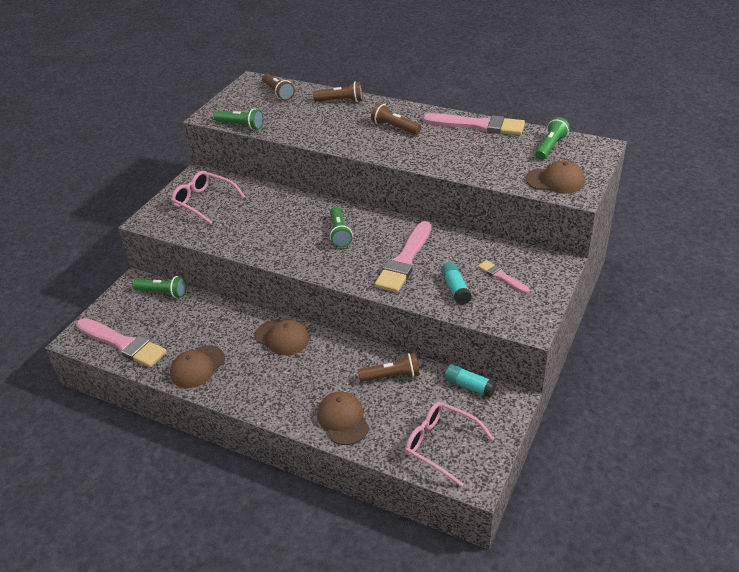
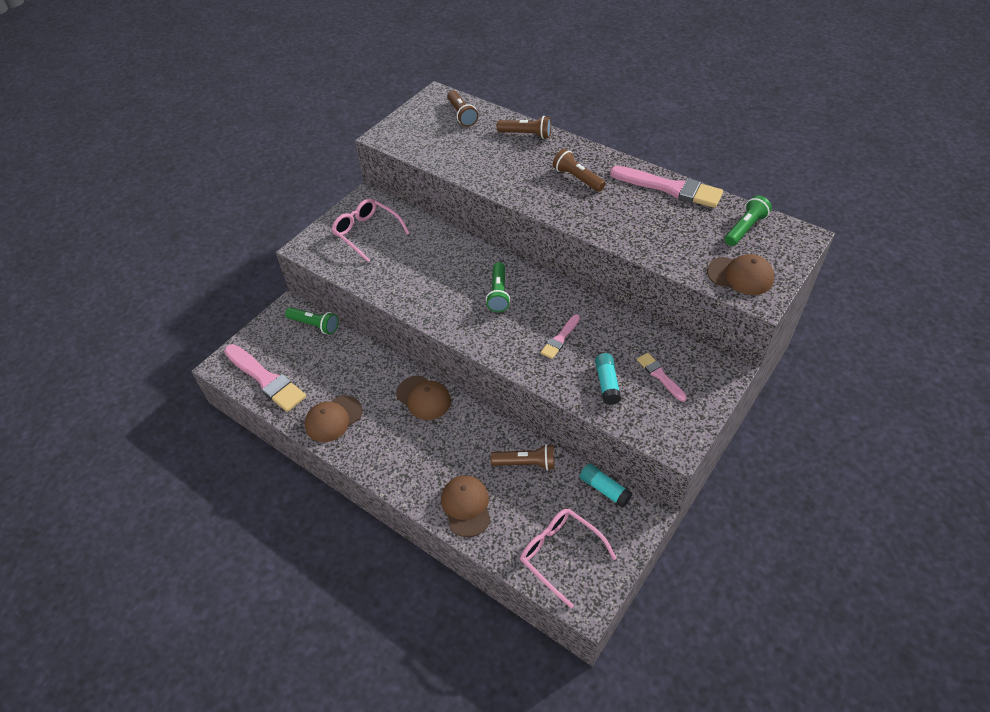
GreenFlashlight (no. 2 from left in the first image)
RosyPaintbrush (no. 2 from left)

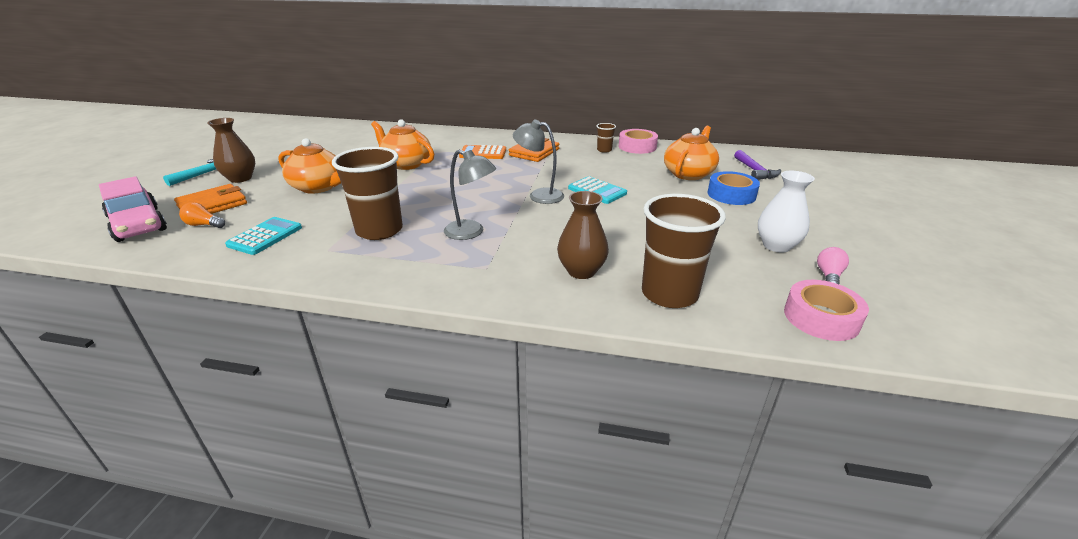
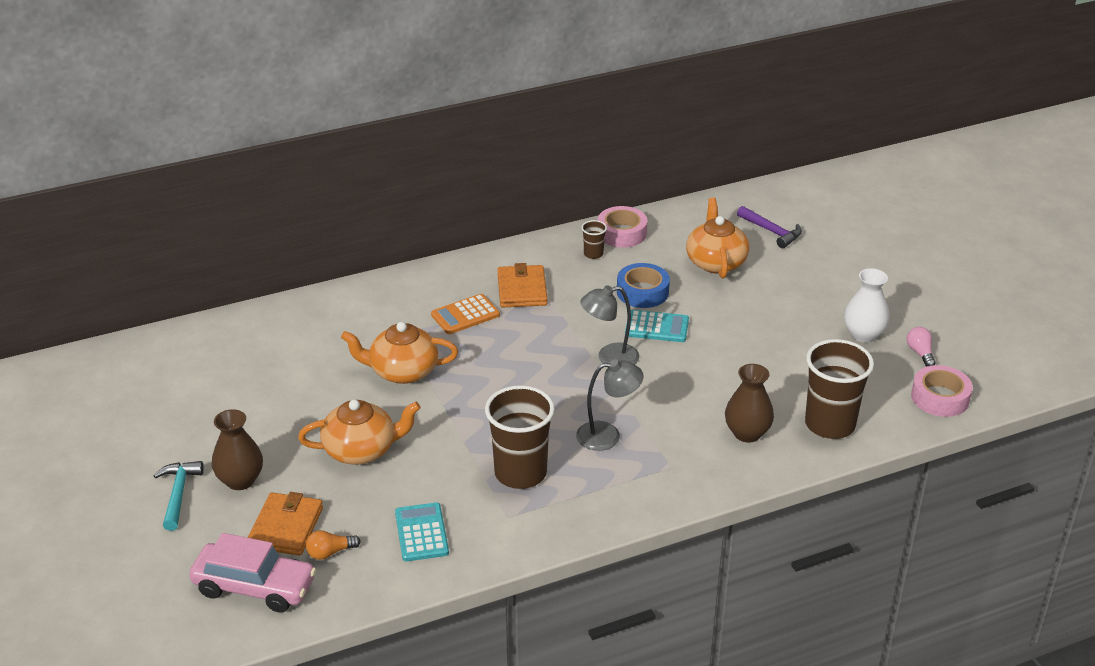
CobaltStickyTape

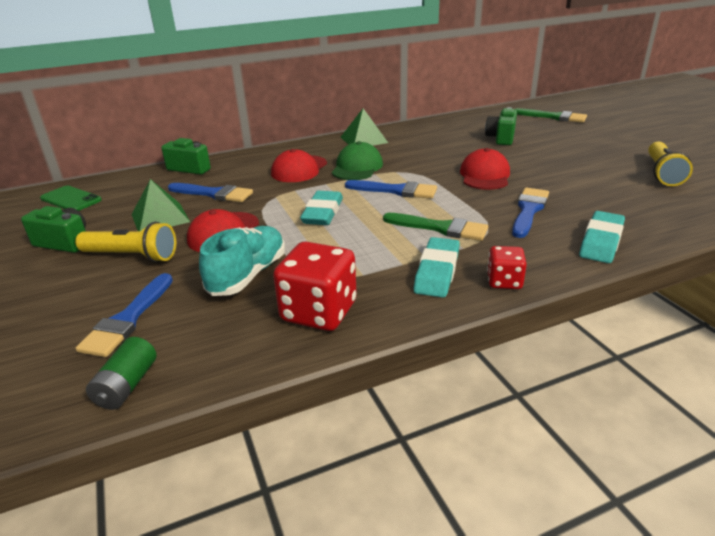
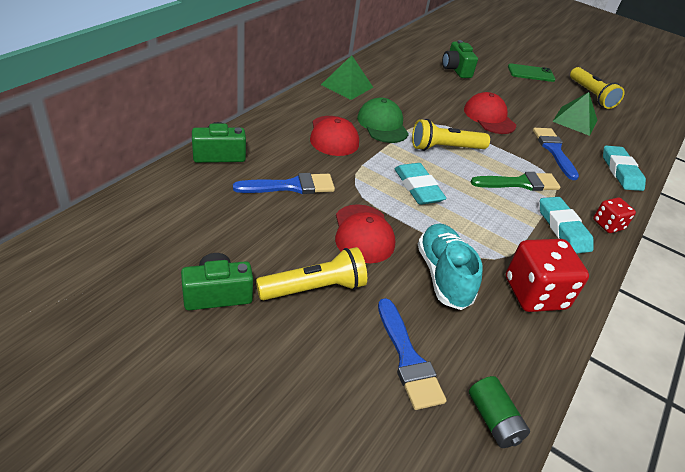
GreenPaintbrush (no. 2 from left in the first image)
GreenSmartphone
GreenPyramidShape (no. 2 from left)
GoldenFlashlight (no. 2 from left)

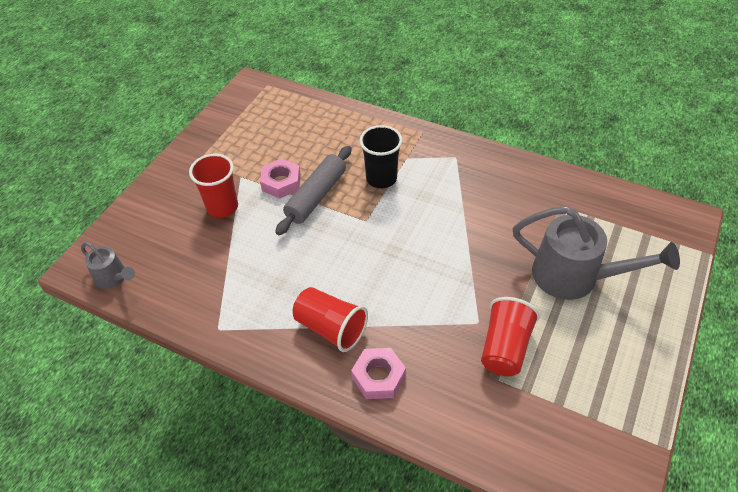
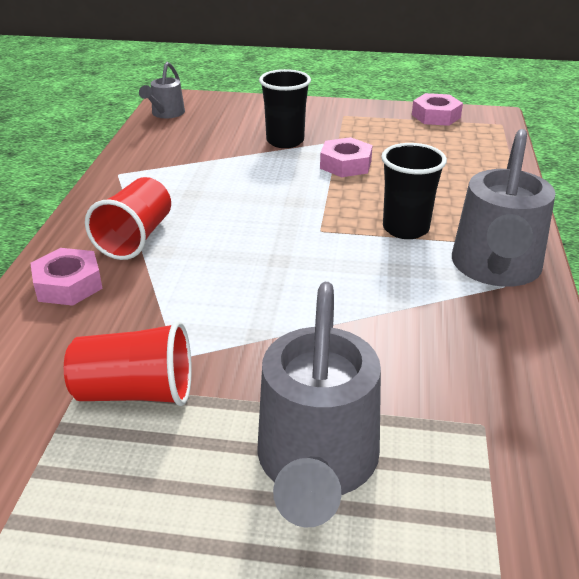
AshGreyRollingPin
RosyHexNut (no. 3 from left)
AshGreyWateringCan (no. 3 from left)
BlackTumbler (no. 1 from left)

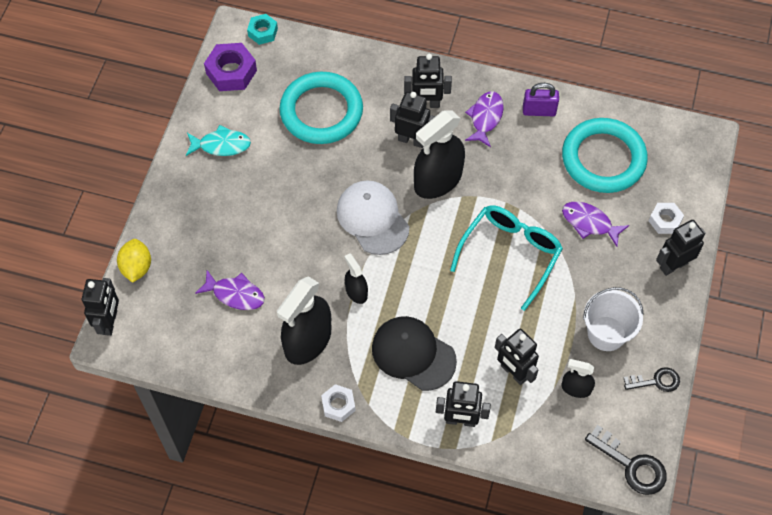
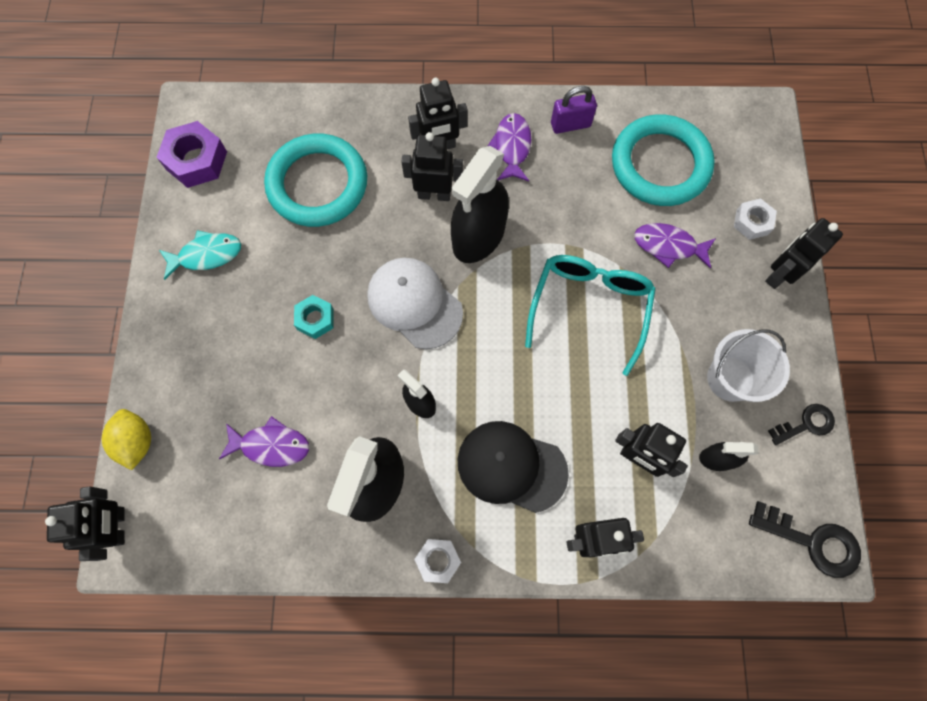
TurquoiseHexNut

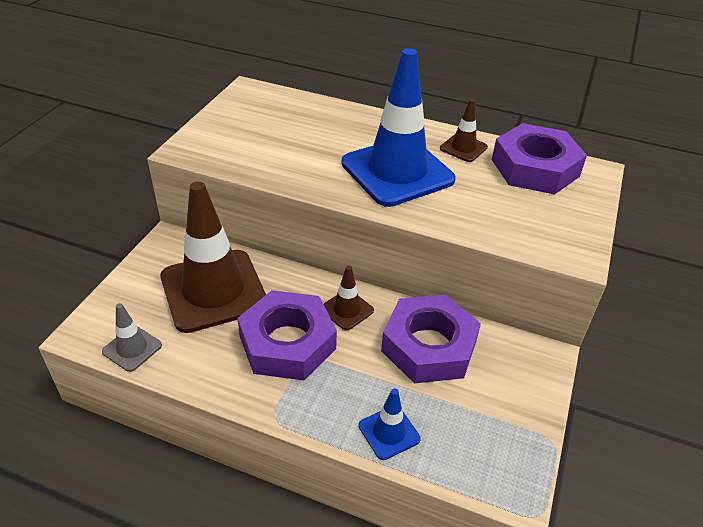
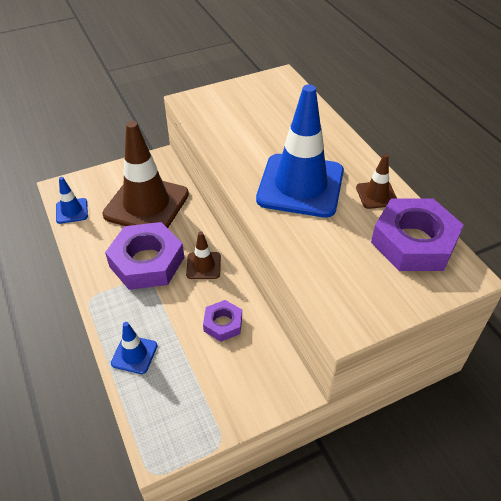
CobaltRoadCone (no. 1 from left)
PurpleHexNut (no. 2 from left)

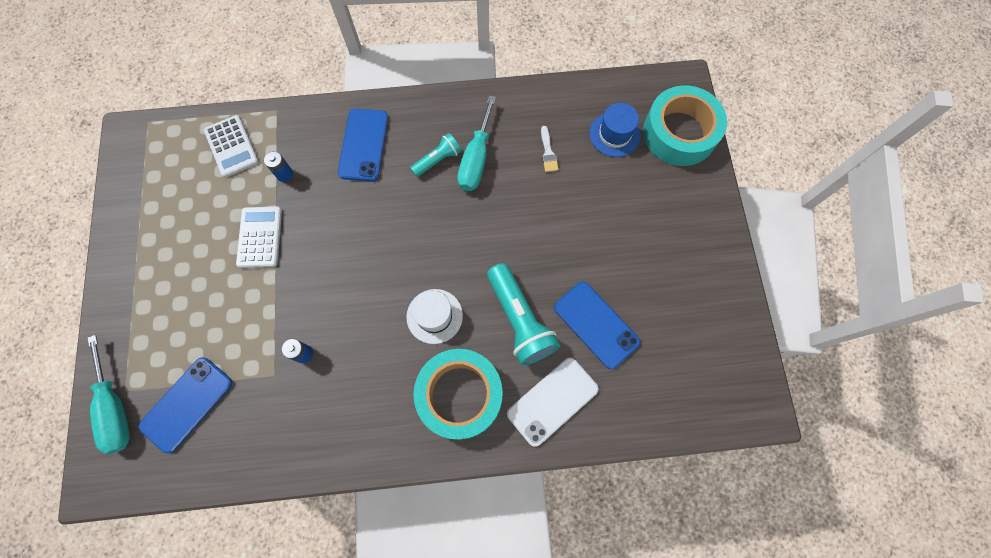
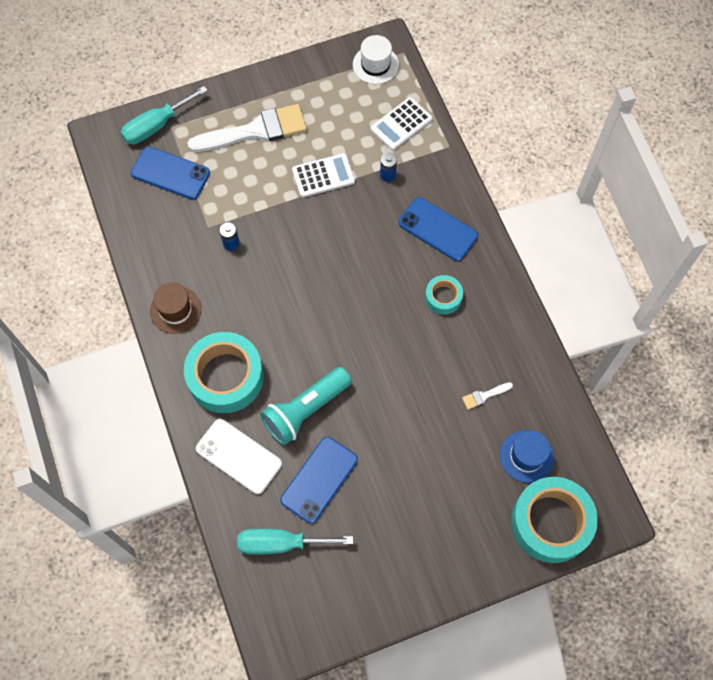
DarkBrownTopHat
PureWhitePaintbrush (no. 1 from left)
PureWhiteTopHat
TurquoiseScrewdriver (no. 2 from left)
TurquoiseStickyTape (no. 2 from left)
CobaltSmartphone (no. 3 from left)

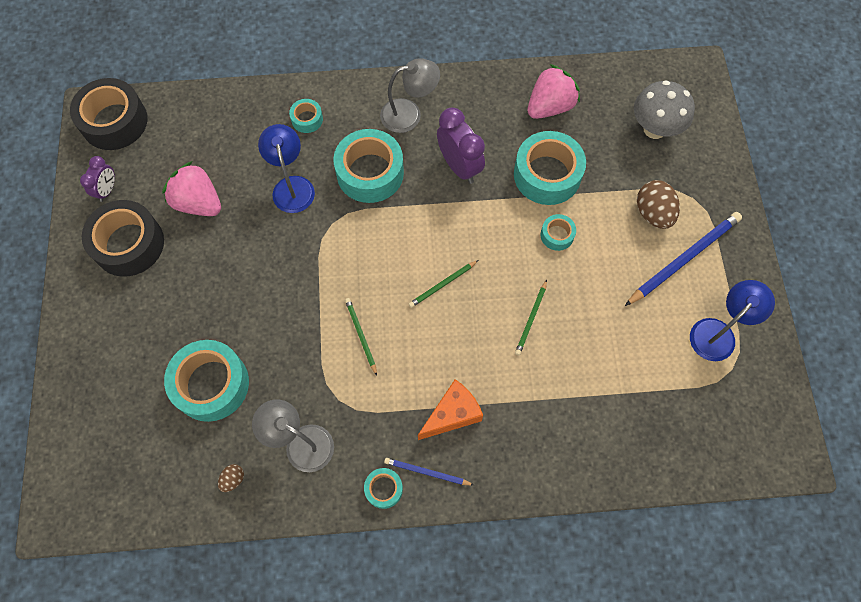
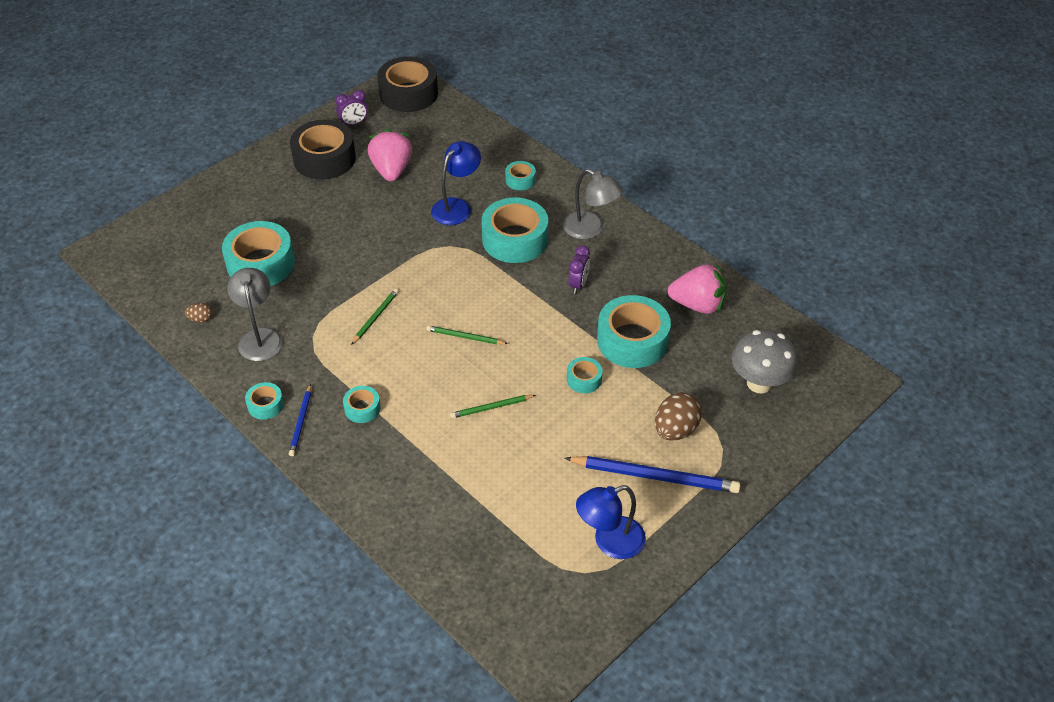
TurquoiseStickyTape (no. 3 from left)
CobaltLeadPencil (no. 1 from left)
CobaltLamp (no. 2 from left)
PurpleBedsideClock (no. 2 from left)

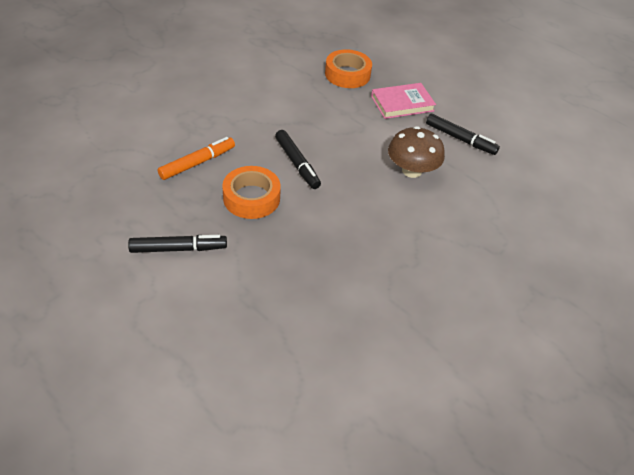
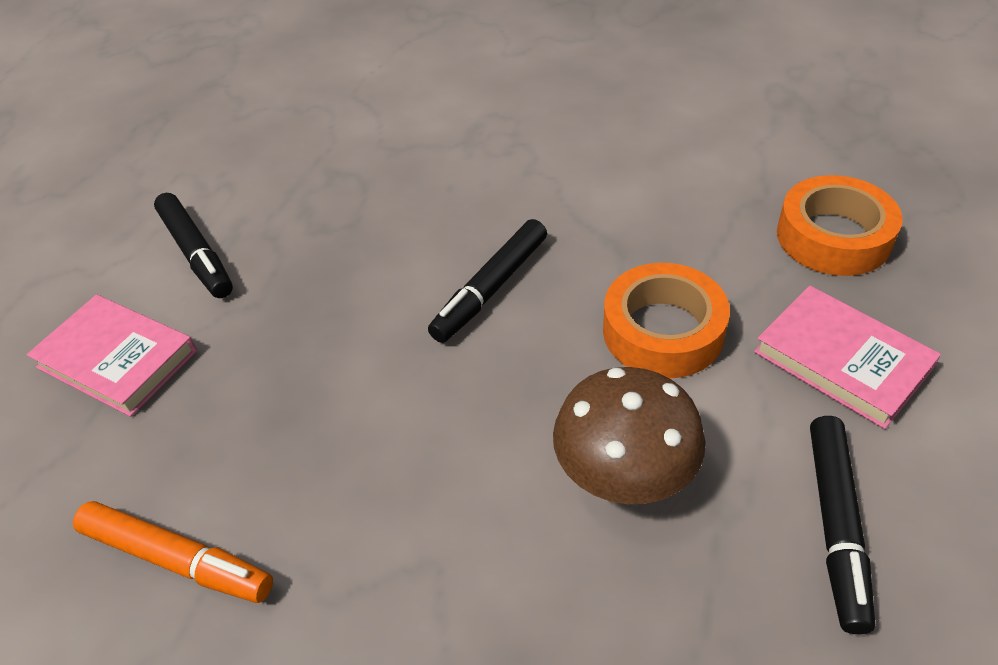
RosyHardback (no. 1 from left)
OrangeMarker
OrangeStickyTape (no. 1 from left)

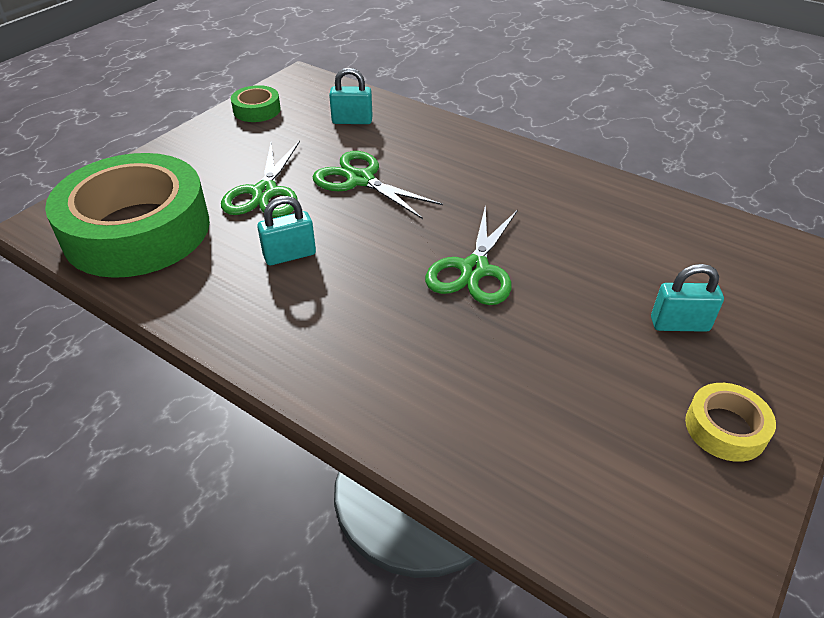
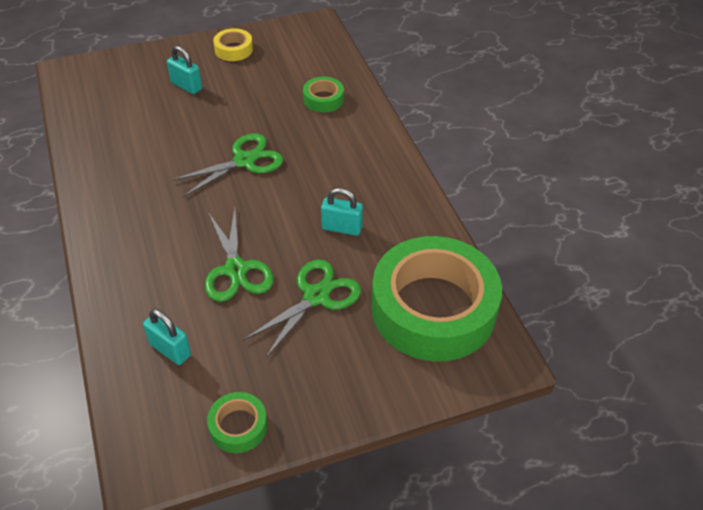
GreenStickyTape (no. 2 from left)

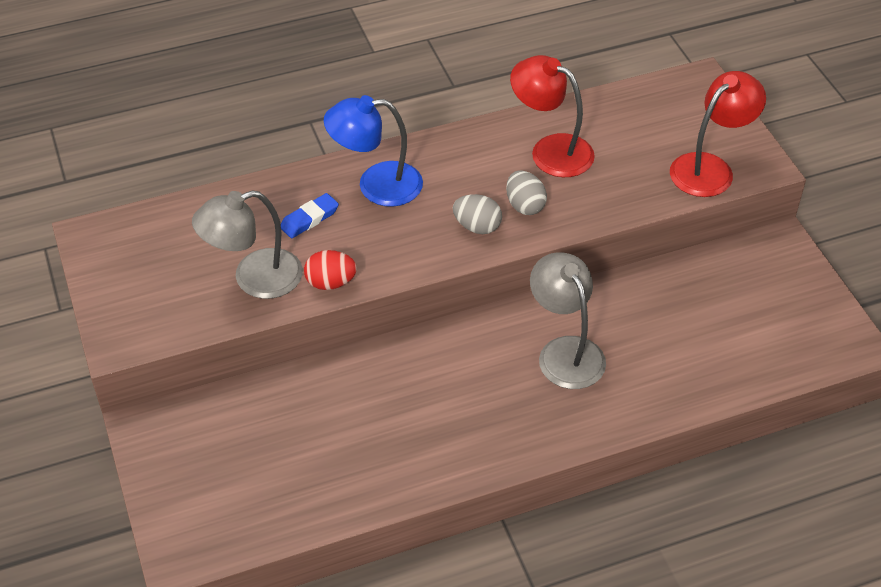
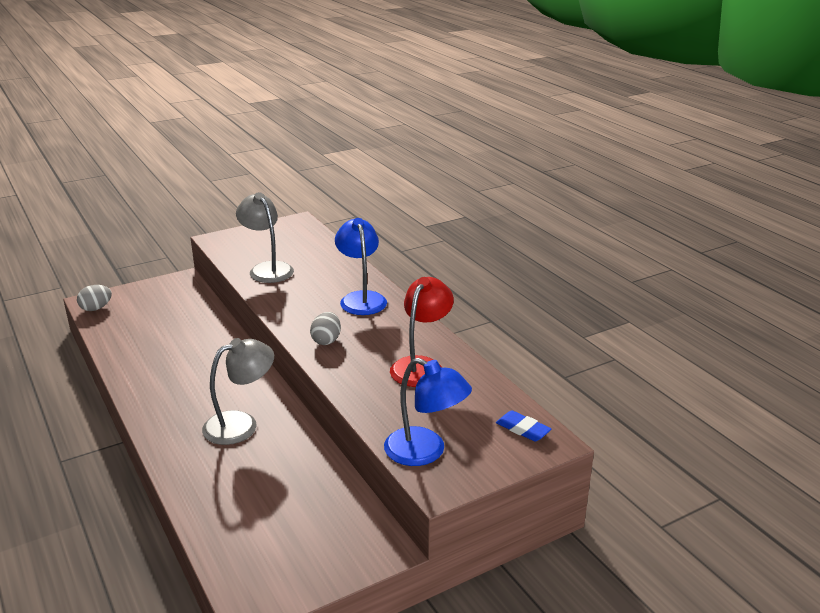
CrimsonEgg
CobaltGumEraser
AshGreyEgg (no. 1 from left)
CobaltLamp (no. 2 from left)

